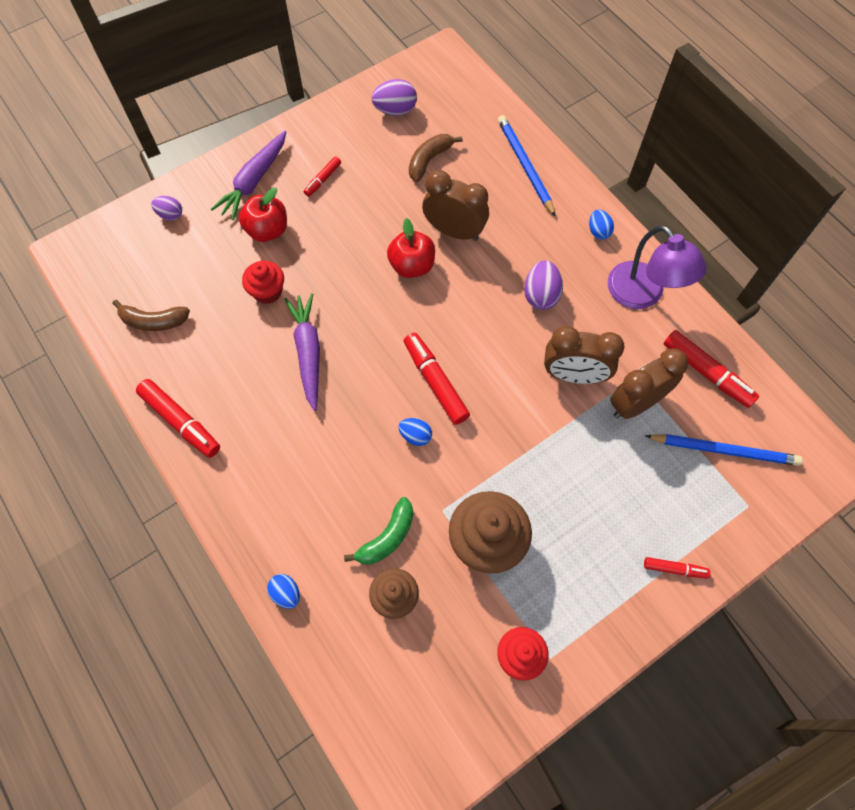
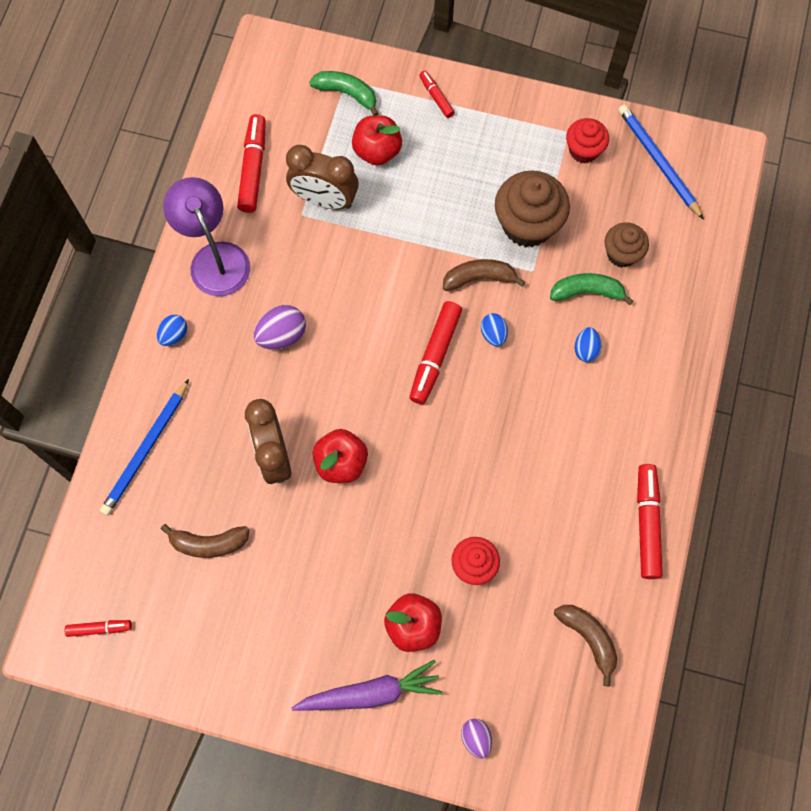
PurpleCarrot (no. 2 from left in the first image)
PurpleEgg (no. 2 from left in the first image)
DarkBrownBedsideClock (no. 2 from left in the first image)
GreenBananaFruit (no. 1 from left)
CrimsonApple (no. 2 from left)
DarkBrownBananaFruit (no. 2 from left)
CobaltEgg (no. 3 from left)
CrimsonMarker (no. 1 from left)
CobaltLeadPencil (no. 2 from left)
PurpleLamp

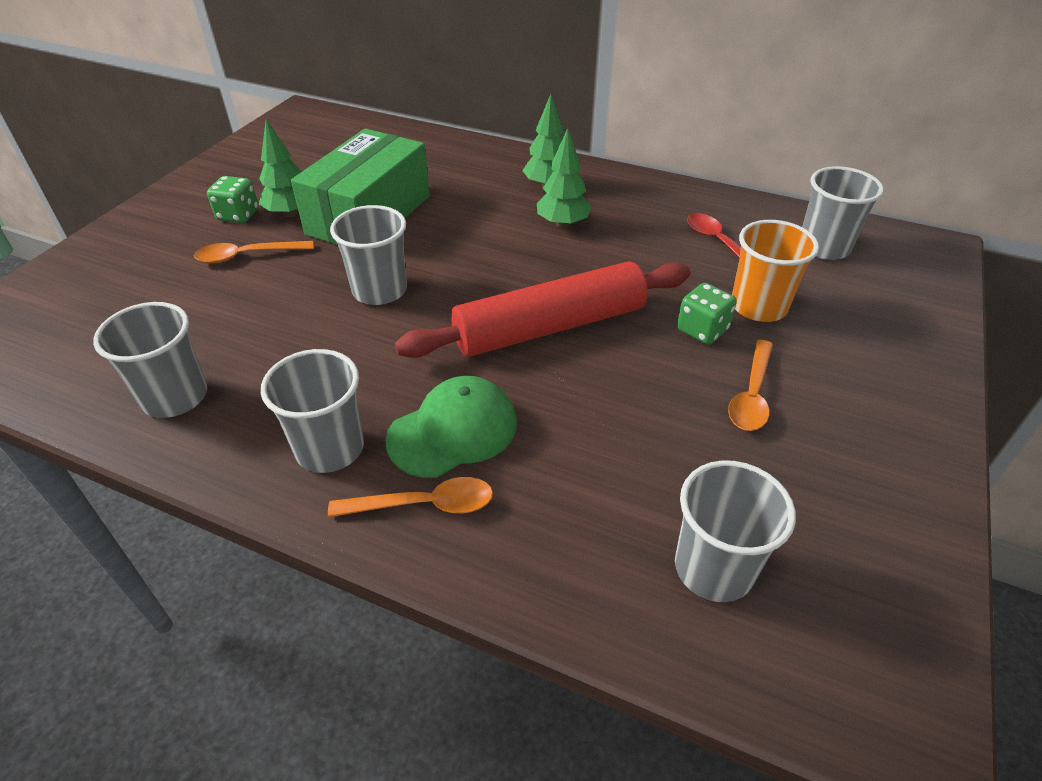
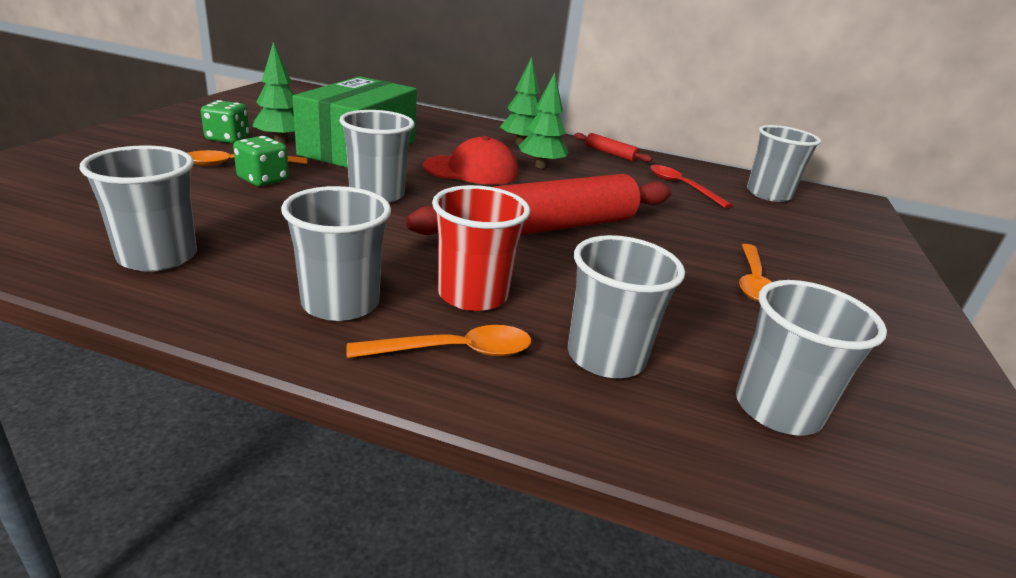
OrangeTumbler
CrimsonCap
AshGreyTumbler (no. 4 from left)
CrimsonRollingPin (no. 2 from left)
GreenGameDie (no. 2 from left)
CrimsonTumbler

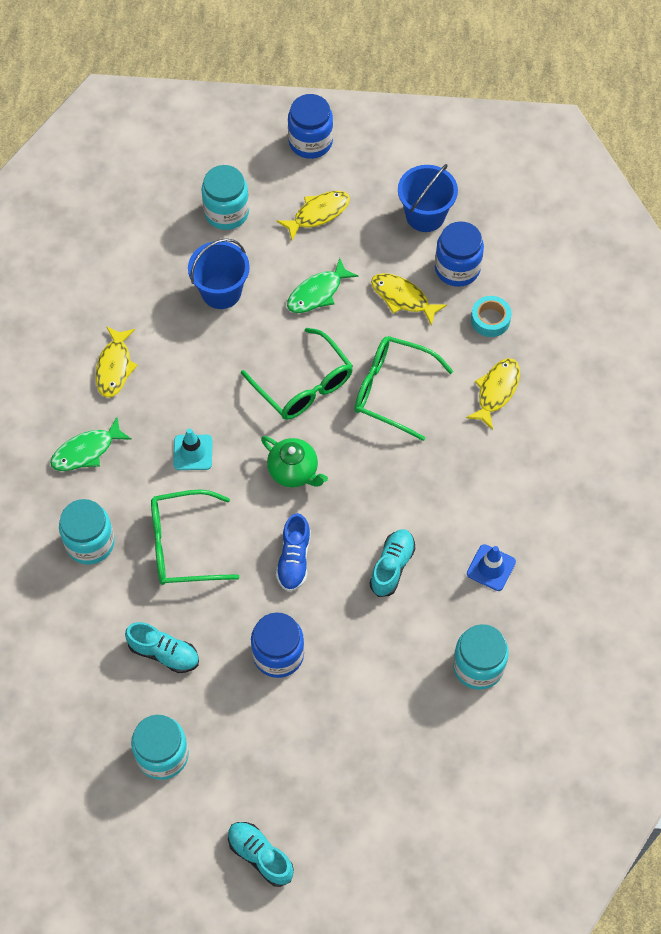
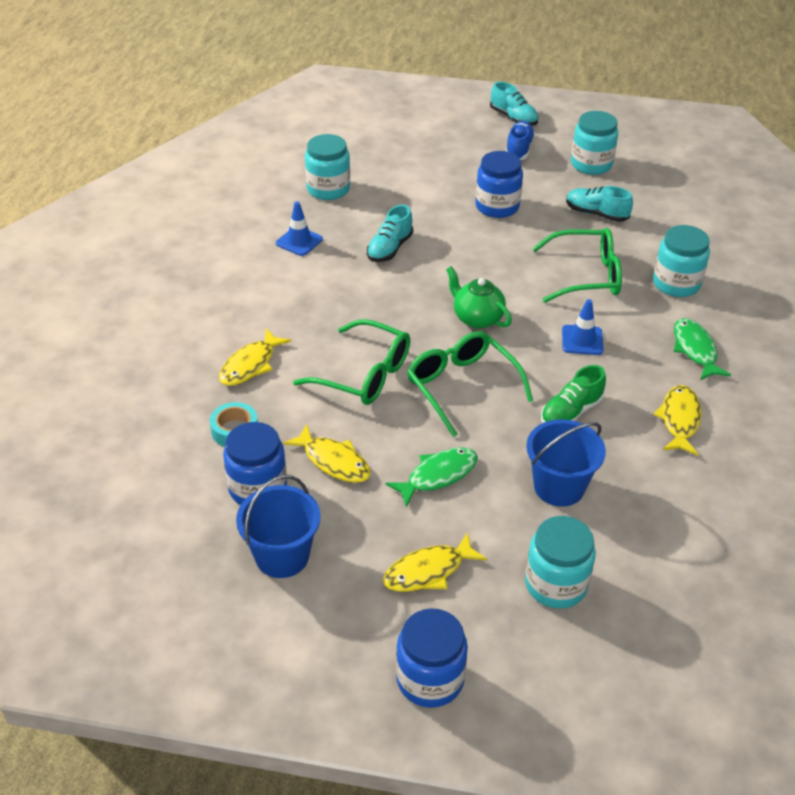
GreenLaceUpShoe
CobaltLaceUpShoe
CobaltRoadCone (no. 2 from left)
GreenFishFigure (no. 2 from left)

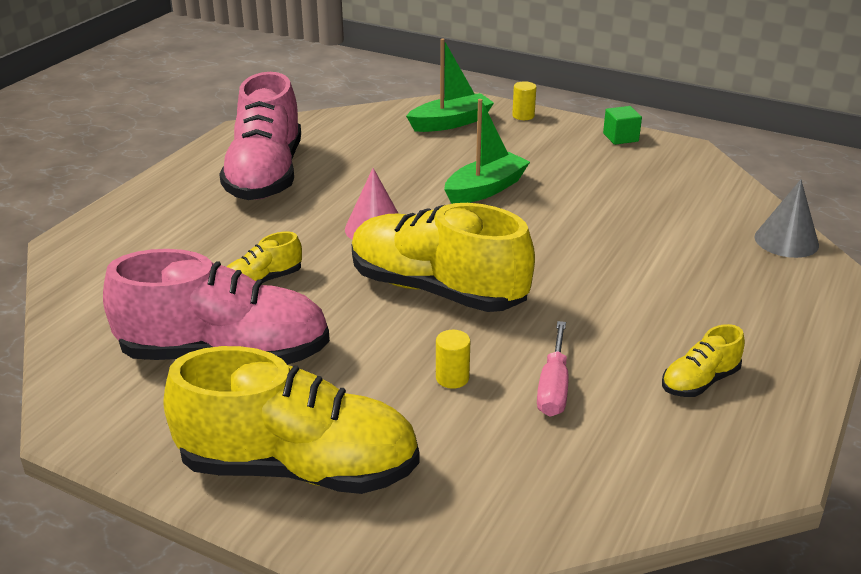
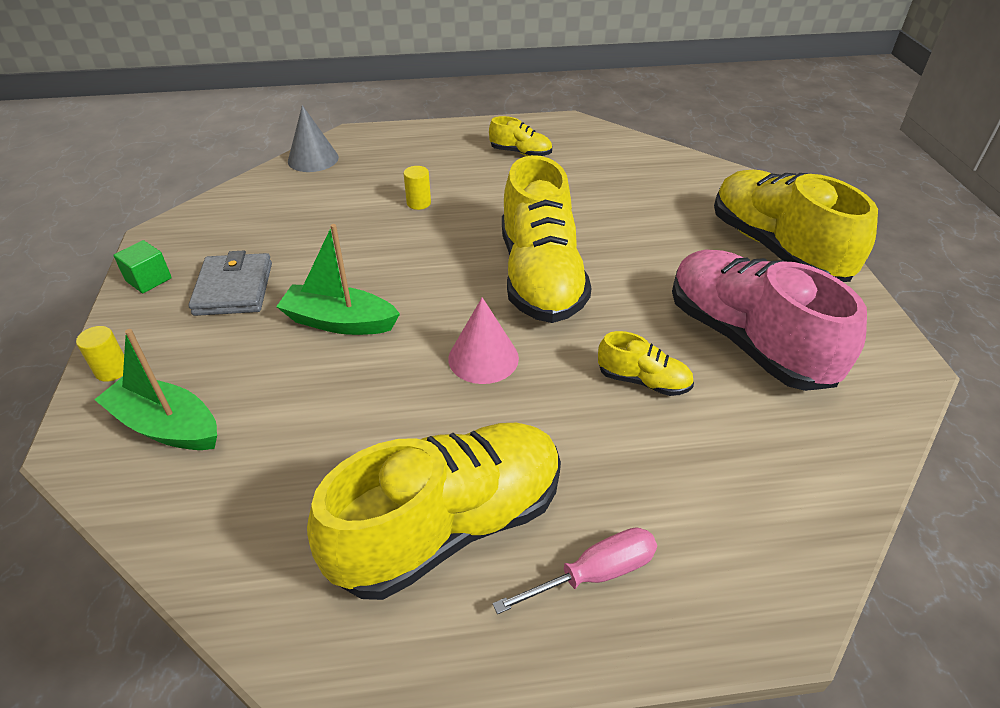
AshGreyBillfold
GoldenSolidCylinder (no. 2 from left)
RosyScrewdriver
GoldenLaceUpShoe (no. 1 from left)

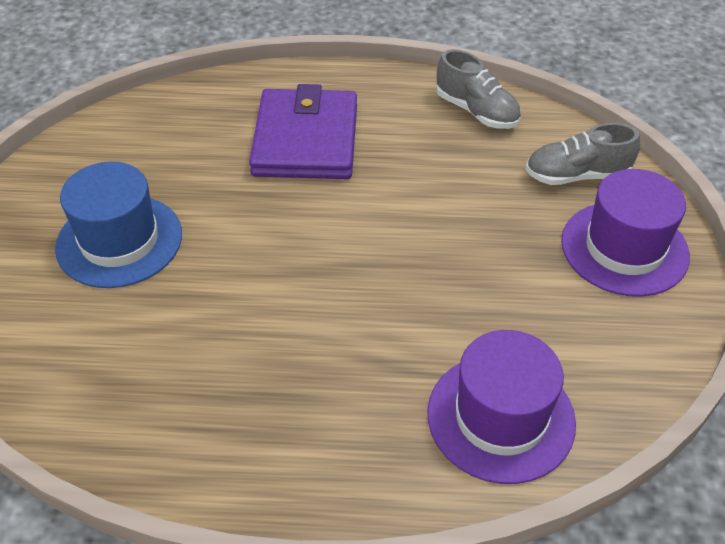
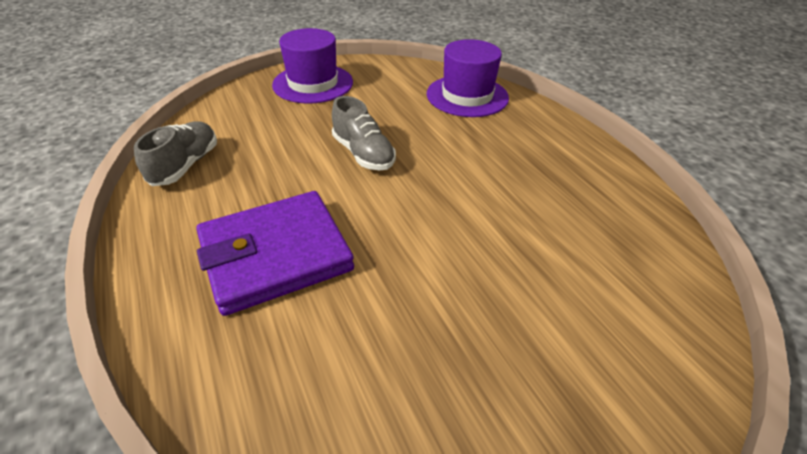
CobaltTopHat
AshGreyLaceUpShoe (no. 2 from left)

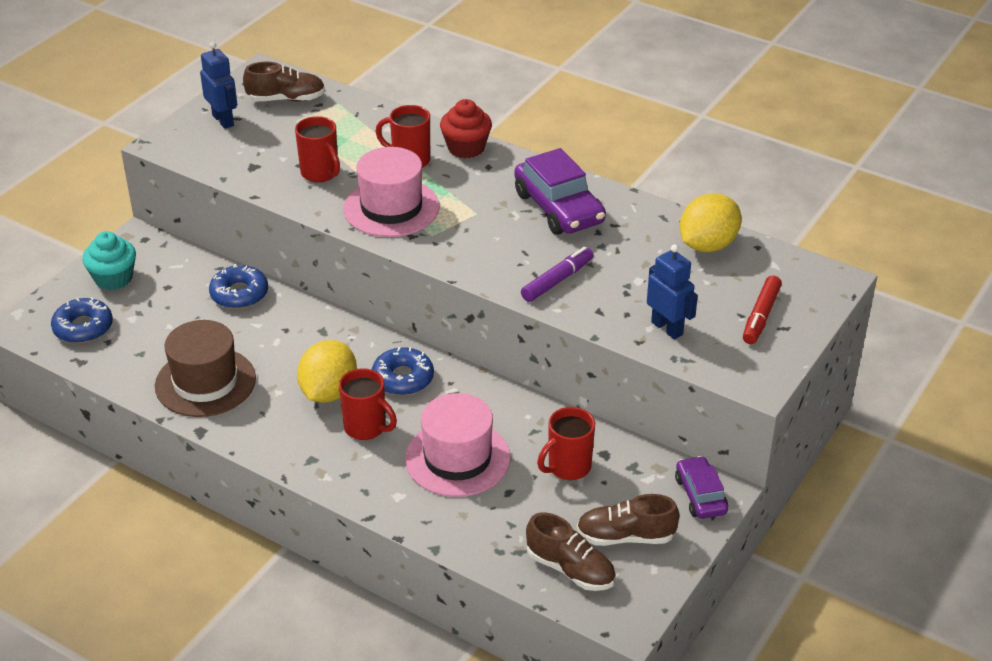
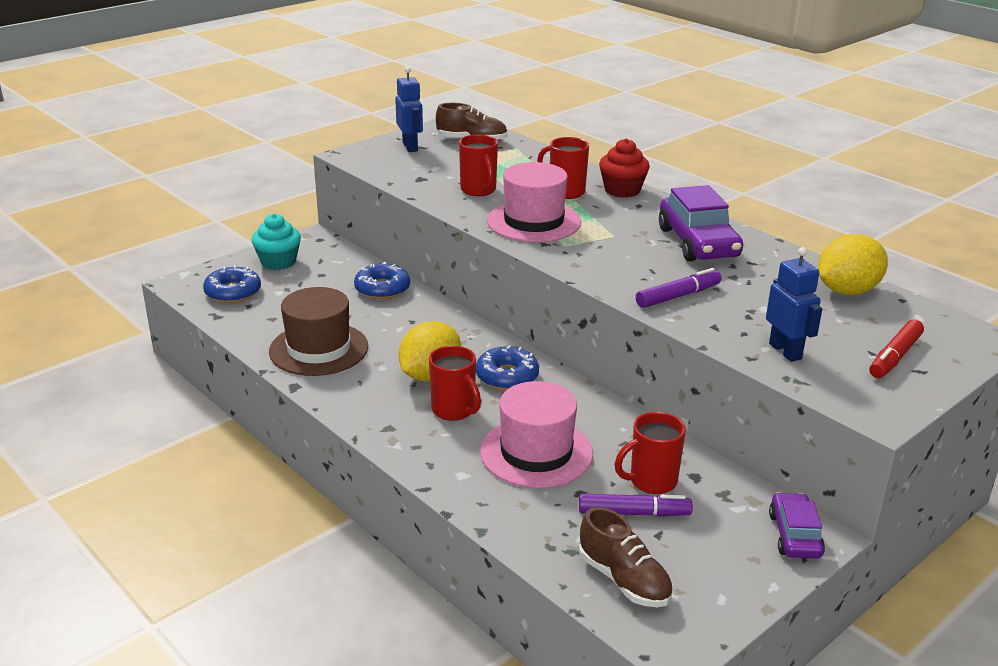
DarkBrownLaceUpShoe (no. 3 from left in the first image)
PurpleMarker (no. 1 from left)

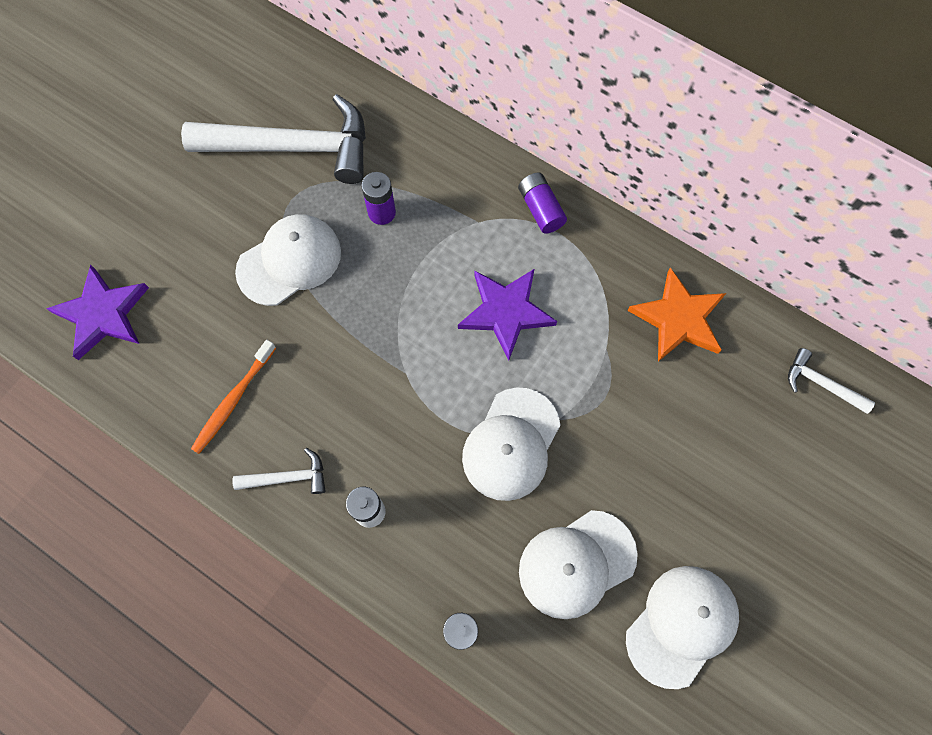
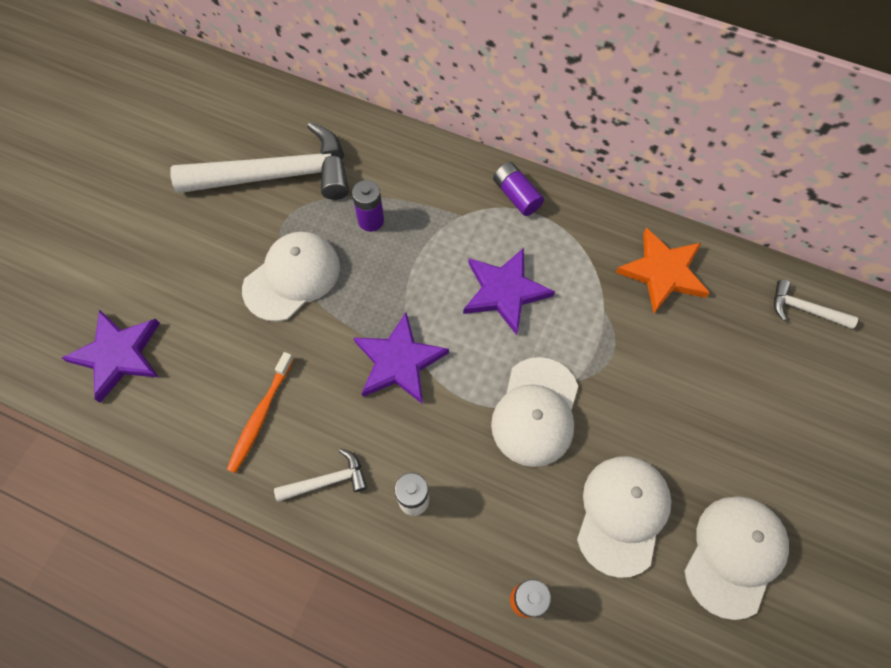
PurpleStar (no. 2 from left)
PureWhiteCap (no. 3 from left)

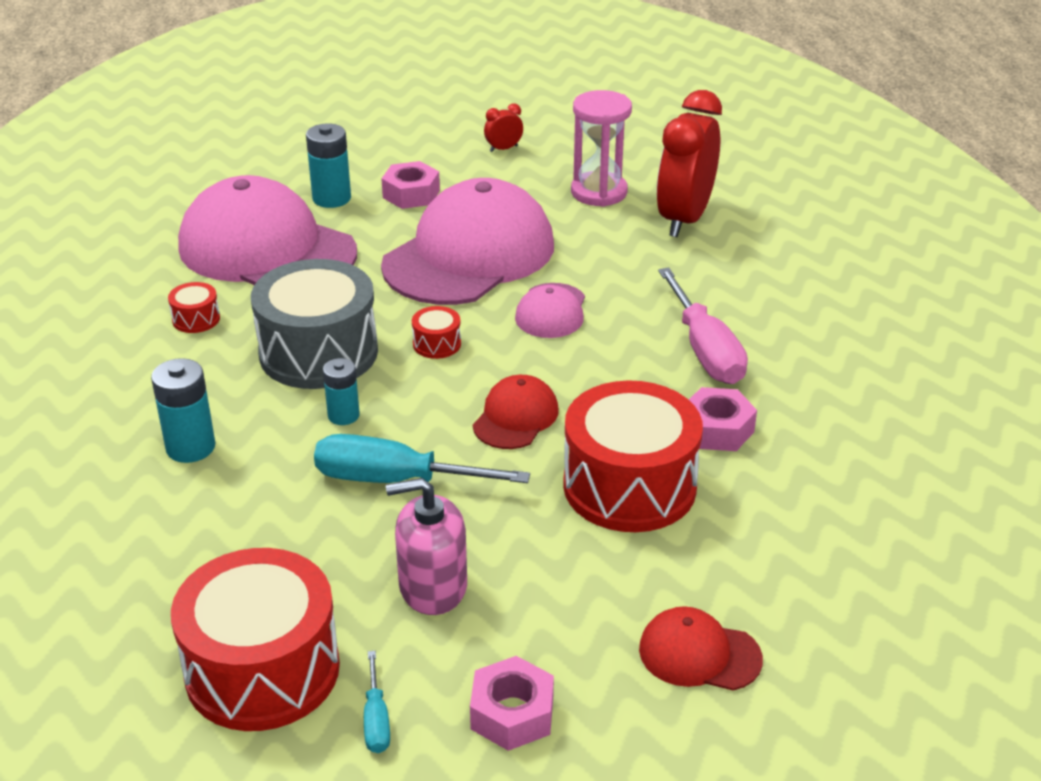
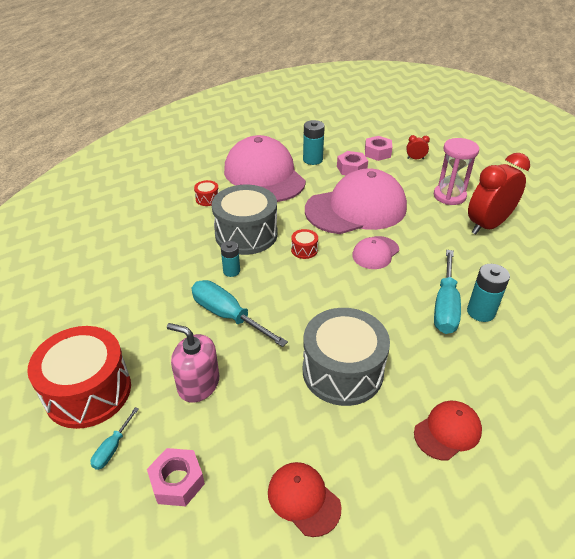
TurquoiseAaBattery (no. 3 from left)
CrimsonCap (no. 2 from left)
RosyHexNut (no. 3 from left)
AshGreyToyDrum (no. 2 from left)
TurquoiseScrewdriver (no. 3 from left)

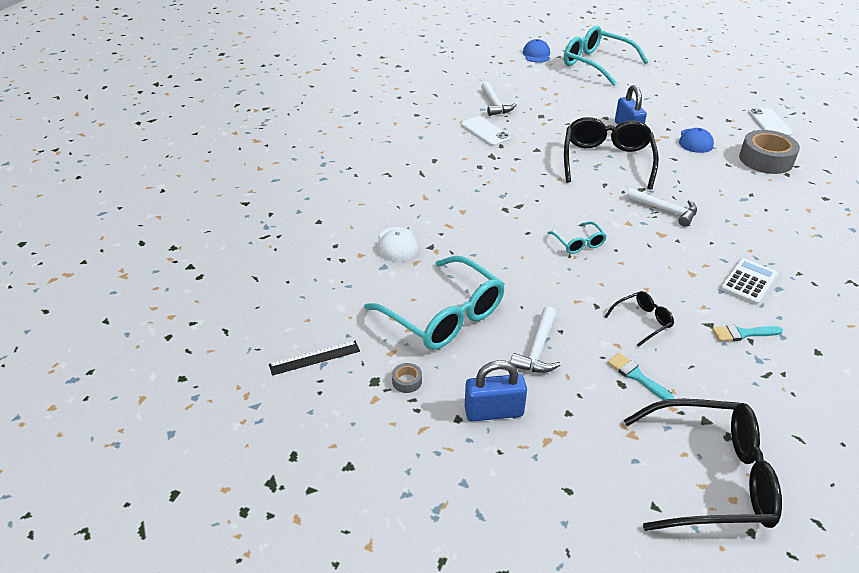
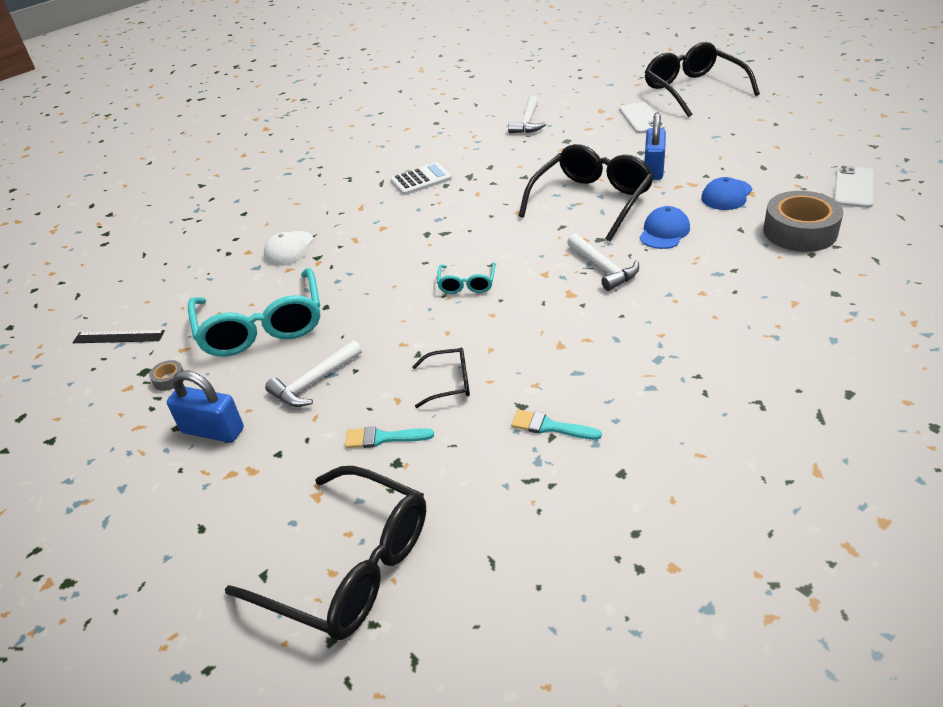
PureWhiteSmartphone (no. 1 from left)
CobaltCap (no. 1 from left)
PureWhiteAddingMachine
BlackSpectacles (no. 4 from left)
TurquoisePaintbrush (no. 1 from left)

